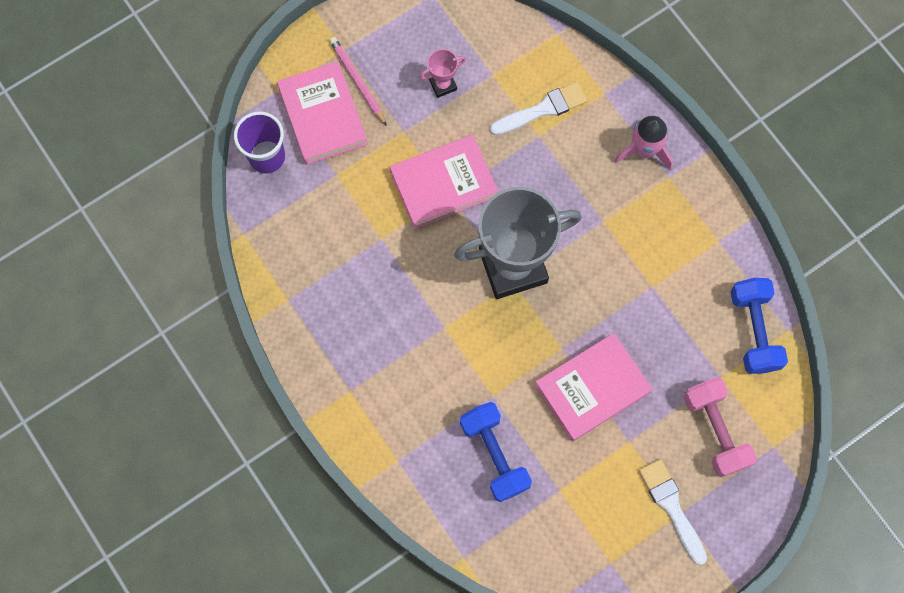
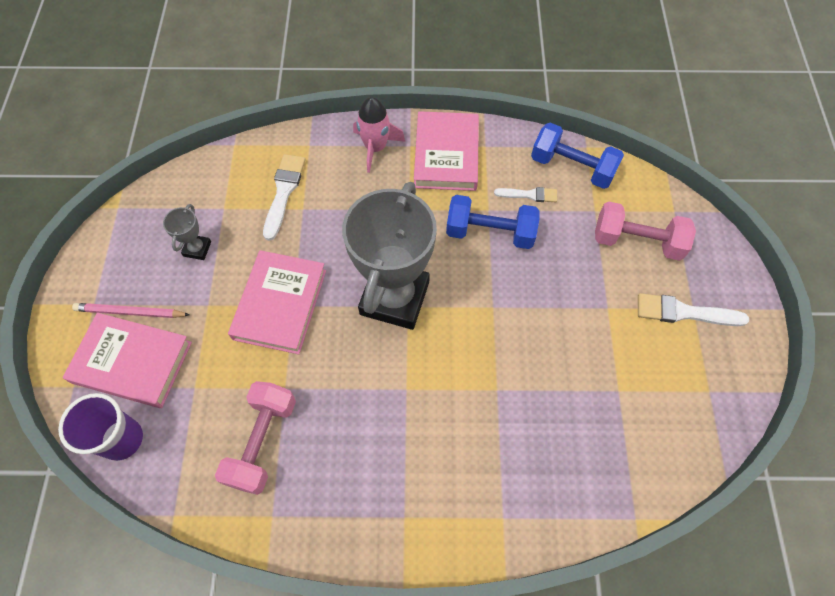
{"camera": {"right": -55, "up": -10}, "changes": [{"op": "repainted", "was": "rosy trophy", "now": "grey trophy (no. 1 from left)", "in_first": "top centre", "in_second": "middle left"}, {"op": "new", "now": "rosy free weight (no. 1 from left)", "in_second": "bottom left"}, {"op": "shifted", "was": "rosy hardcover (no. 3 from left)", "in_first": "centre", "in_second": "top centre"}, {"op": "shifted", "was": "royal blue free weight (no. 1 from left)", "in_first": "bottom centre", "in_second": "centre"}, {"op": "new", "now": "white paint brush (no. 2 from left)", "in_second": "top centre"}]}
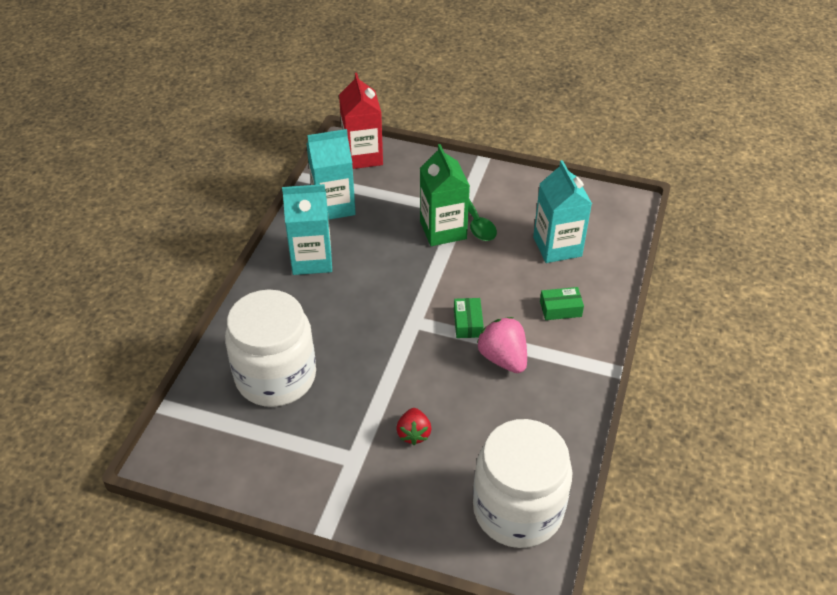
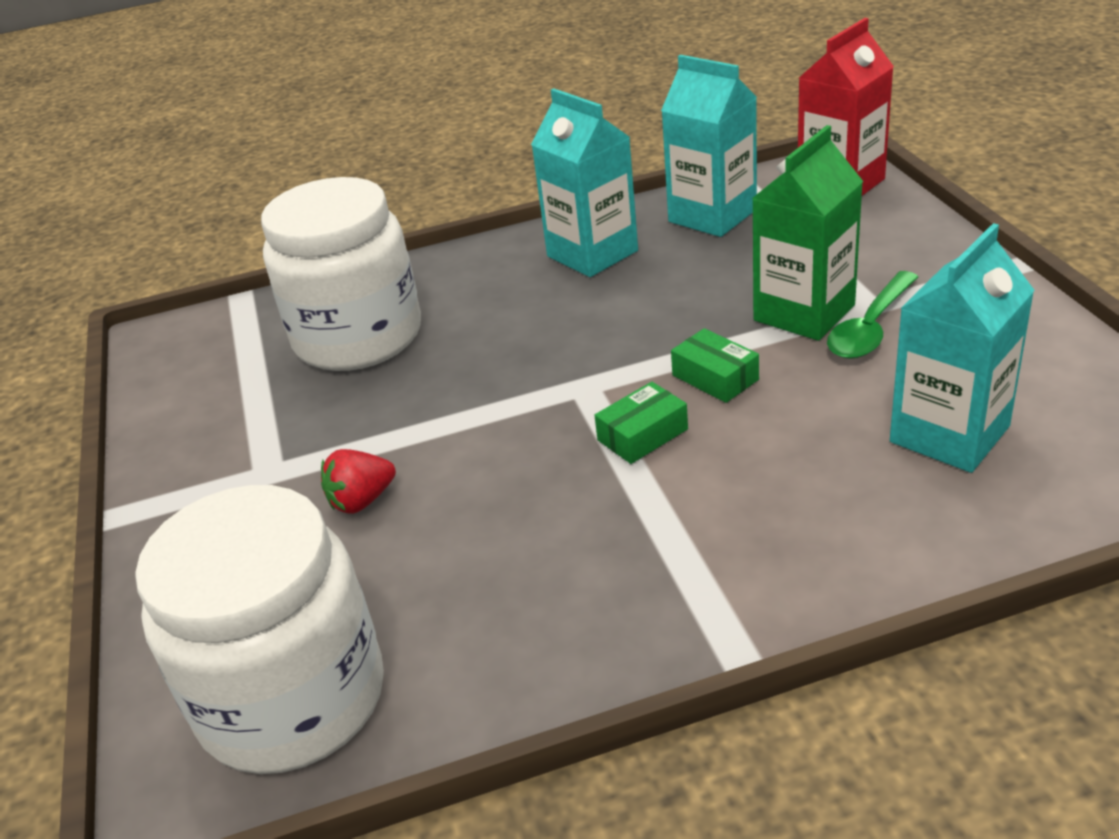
{"camera": {"right": 60, "up": -10}, "changes": [{"op": "shifted", "was": "emerald parcel (no. 2 from left)", "in_first": "middle right", "in_second": "centre"}, {"op": "gone", "was": "rosy strawberry", "in_first": "centre"}]}
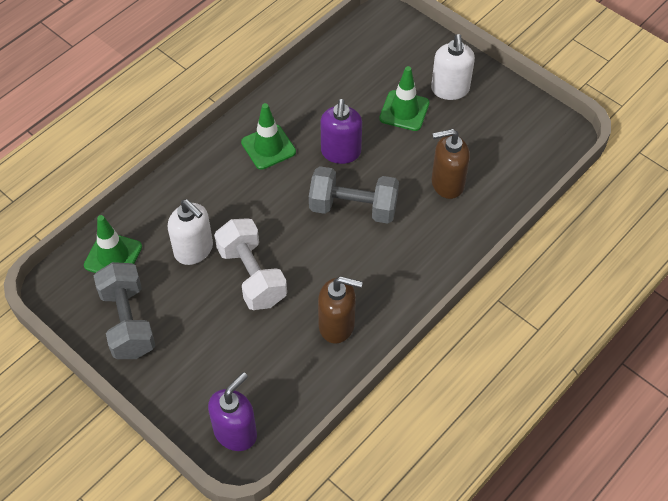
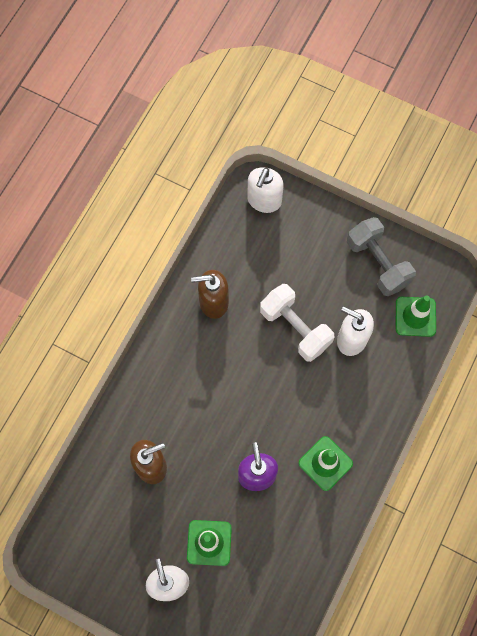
{"camera": {"right": 165, "up": 15}, "changes": [{"op": "repainted", "was": "violet soap dispenser (no. 1 from left)", "now": "white soap dispenser (no. 2 from left)", "in_first": "bottom centre", "in_second": "top centre"}, {"op": "gone", "was": "grey free weight (no. 2 from left)", "in_first": "centre"}]}
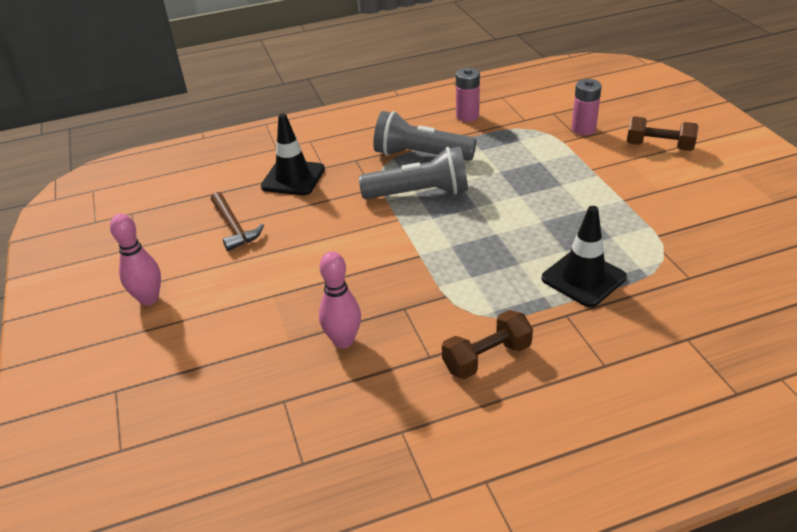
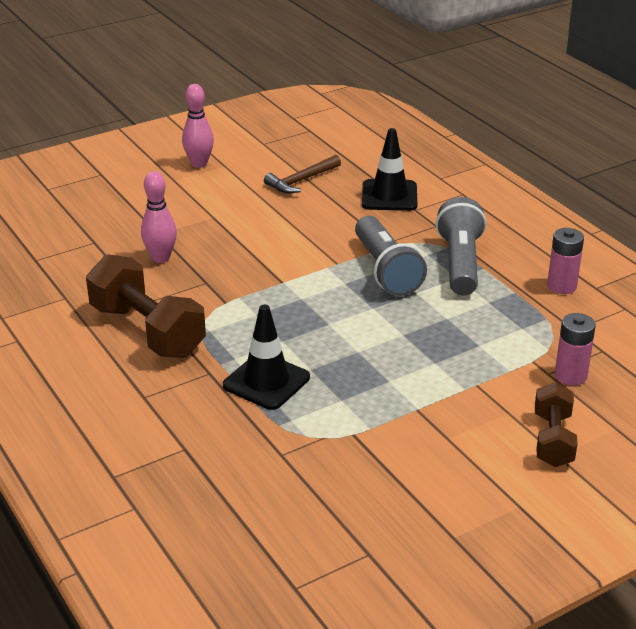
{"camera": {"right": 75, "up": -5}, "changes": [{"op": "scaled", "was": "dark brown free weight (no. 1 from left)", "in_first": "centre", "in_second": "middle left", "ratio": 1.68}]}
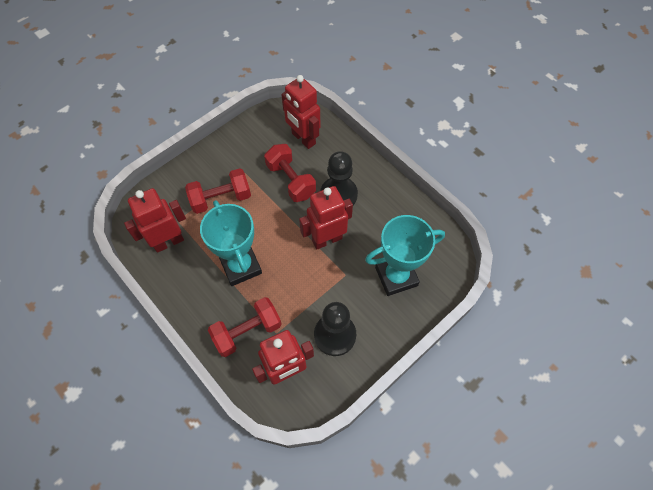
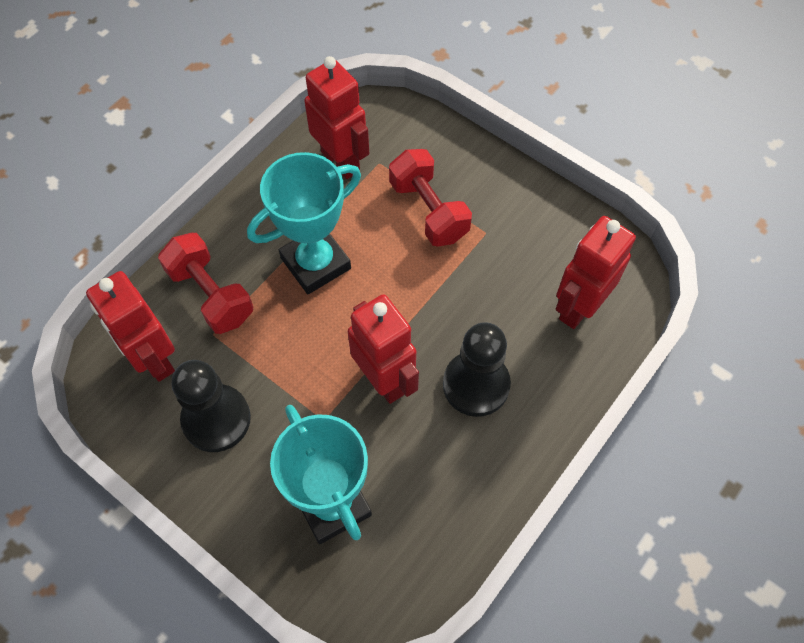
{"camera": {"right": 80, "up": 0}, "changes": [{"op": "gone", "was": "crimson free weight (no. 3 from left)", "in_first": "centre"}]}
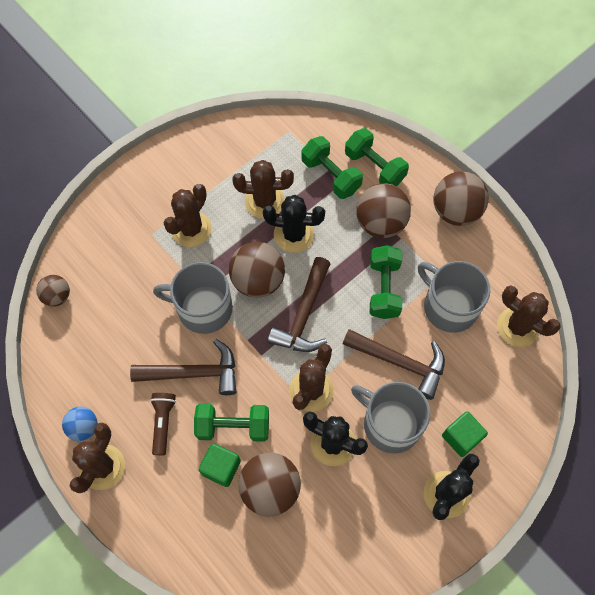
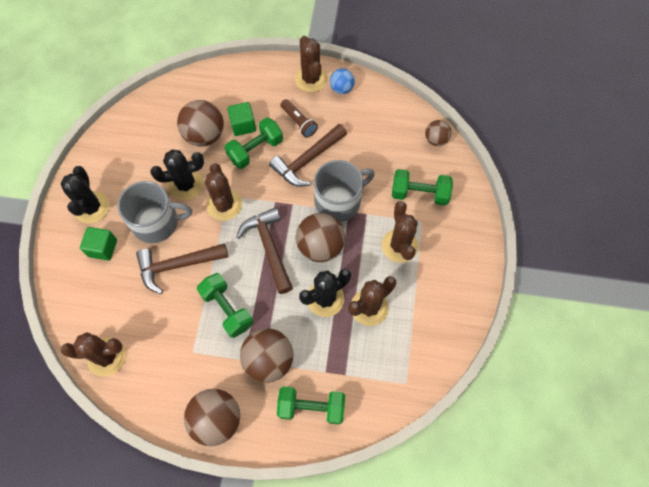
{"camera": {"right": 140, "up": 0}, "changes": [{"op": "shifted", "was": "emerald free weight (no. 2 from left in the first image)", "now": "emerald free weight (no. 4 from left)", "in_first": "top centre", "in_second": "centre"}, {"op": "gone", "was": "grey tea mug (no. 3 from left)", "in_first": "middle right"}]}
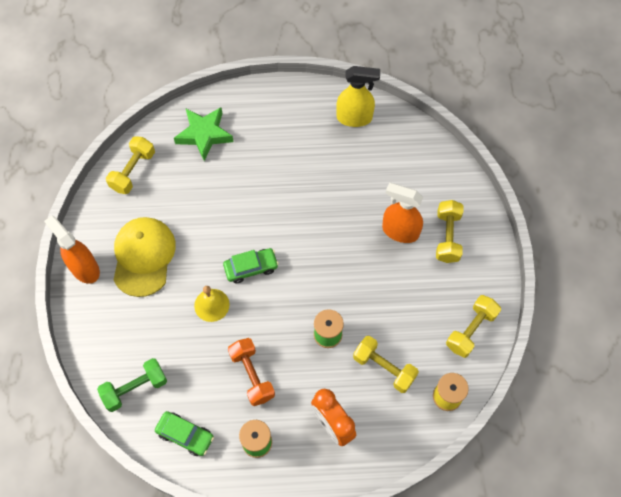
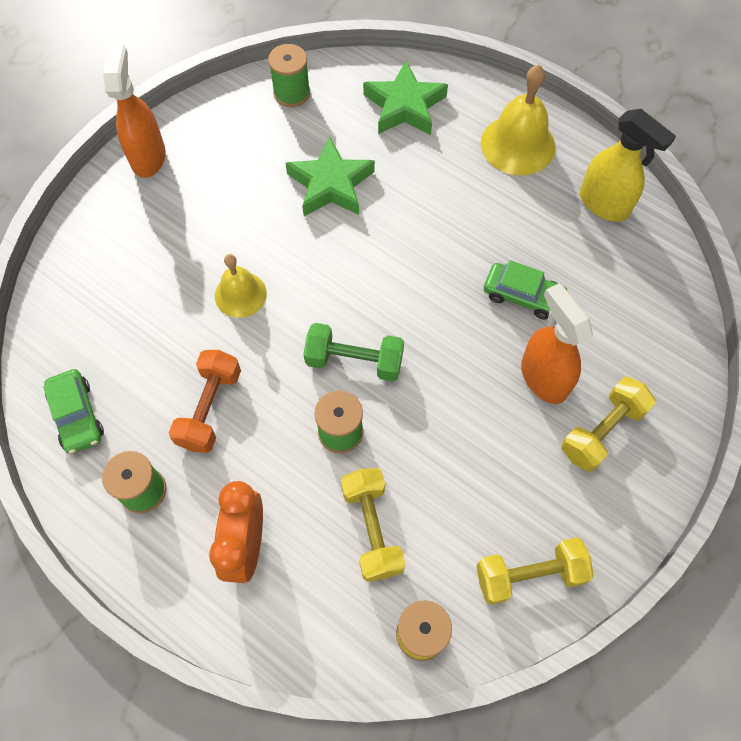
{"camera": {"right": 40, "up": 0}, "changes": [{"op": "swapped", "was": "yellow free weight (no. 1 from left)", "now": "emerald spool (no. 2 from left)", "in_first": "top left", "in_second": "top centre"}, {"op": "new", "now": "emerald five-pointed star (no. 1 from left)", "in_second": "top centre"}, {"op": "shifted", "was": "emerald free weight", "in_first": "bottom left", "in_second": "centre"}, {"op": "new", "now": "yellow hand bell (no. 2 from left)", "in_second": "top right"}, {"op": "shifted", "was": "emerald car (no. 2 from left)", "in_first": "centre", "in_second": "middle right"}, {"op": "gone", "was": "yellow baseball cap", "in_first": "middle left"}]}
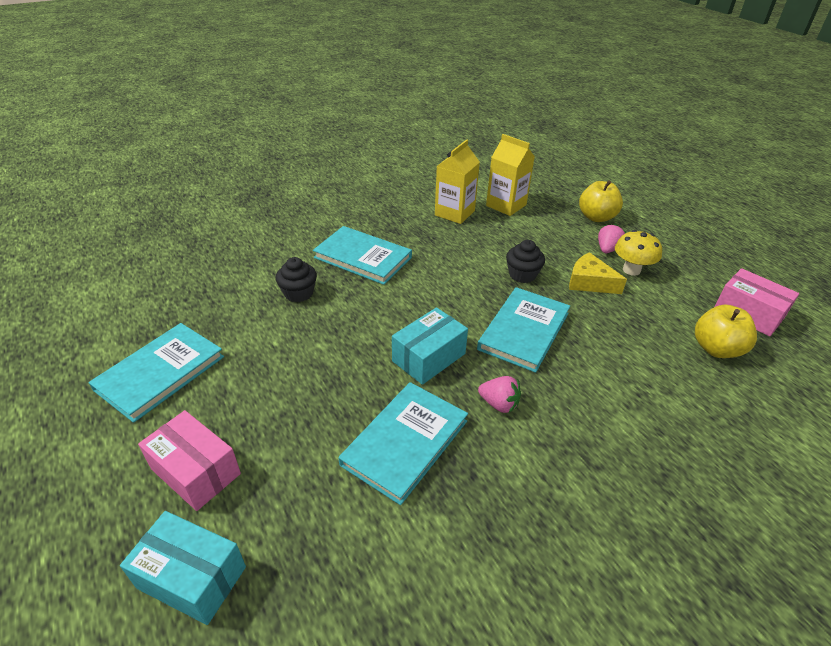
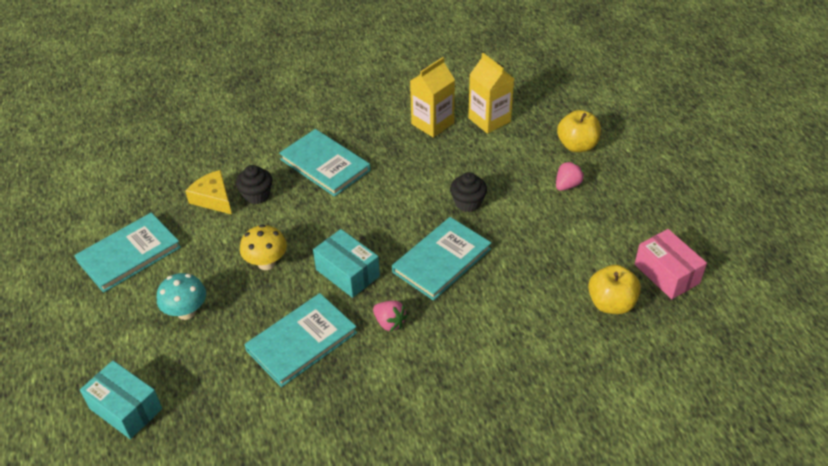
{"camera": {"right": 15, "up": 5}, "changes": [{"op": "new", "now": "turquoise toadstool", "in_second": "middle left"}, {"op": "shifted", "was": "yellow cheese", "in_first": "middle right", "in_second": "middle left"}, {"op": "shifted", "was": "yellow toadstool", "in_first": "middle right", "in_second": "middle left"}, {"op": "rotated", "was": "turquoise parcel (no. 2 from left)", "in_first": "centre", "in_second": "centre", "clockwise": 75}, {"op": "gone", "was": "rosy parcel (no. 1 from left)", "in_first": "bottom left"}]}
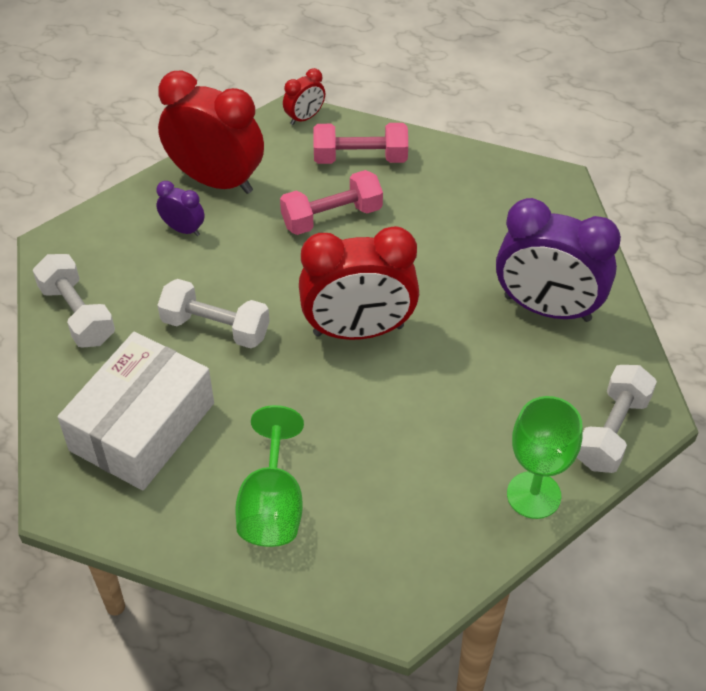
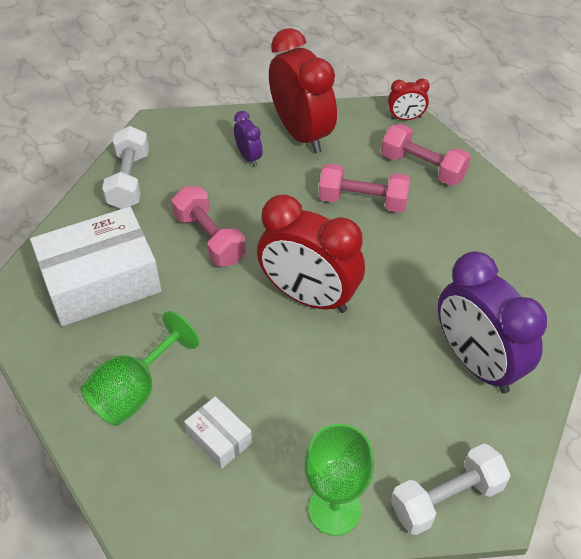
{"camera": {"right": 35, "up": 0}, "changes": [{"op": "repainted", "was": "white free weight (no. 2 from left)", "now": "rosy free weight (no. 1 from left)", "in_first": "middle left", "in_second": "centre"}, {"op": "new", "now": "white parcel (no. 2 from left)", "in_second": "bottom centre"}]}
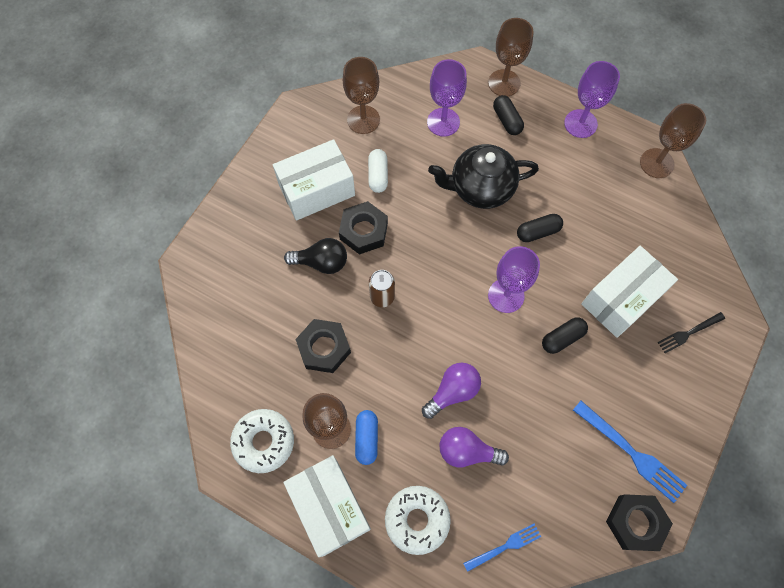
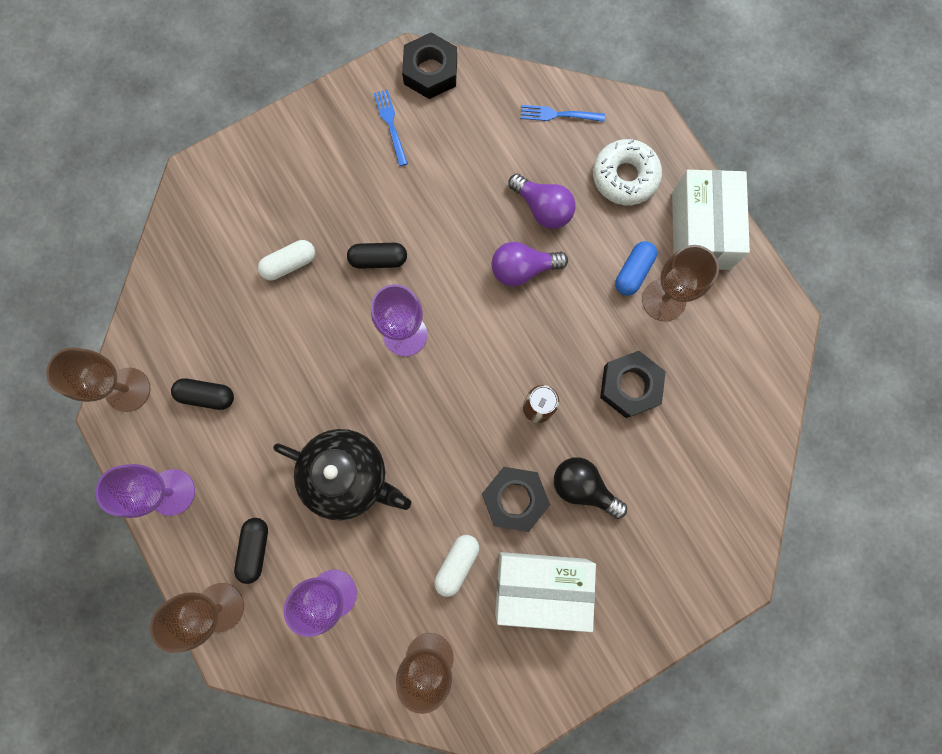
{"camera": {"right": -150, "up": 10}, "changes": [{"op": "shifted", "was": "jet-black pill (no. 2 from left in the first image)", "now": "jet-black pill (no. 1 from left)", "in_first": "middle right", "in_second": "middle left"}, {"op": "swapped", "was": "white parcel (no. 3 from left)", "now": "white pill (no. 1 from left)", "in_first": "middle right", "in_second": "middle left"}, {"op": "scaled", "was": "royal blue dinner fork (no. 2 from left in the first image)", "in_first": "bottom right", "in_second": "top centre", "ratio": 0.61}, {"op": "gone", "was": "white glazed donut (no. 1 from left)", "in_first": "bottom centre"}, {"op": "gone", "was": "jet-black dinner fork", "in_first": "middle right"}]}
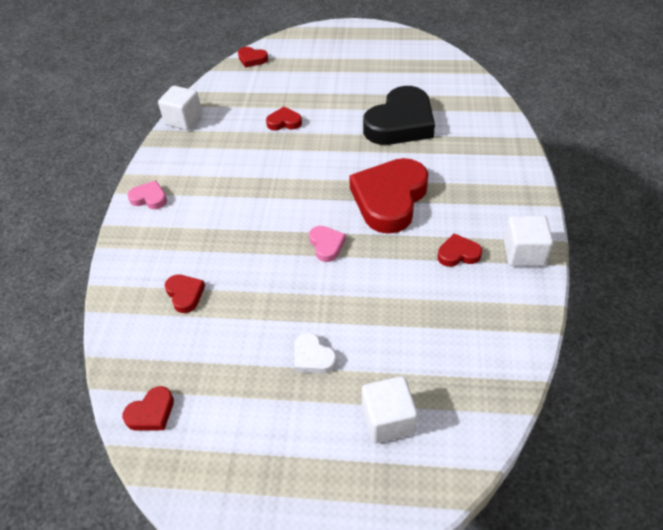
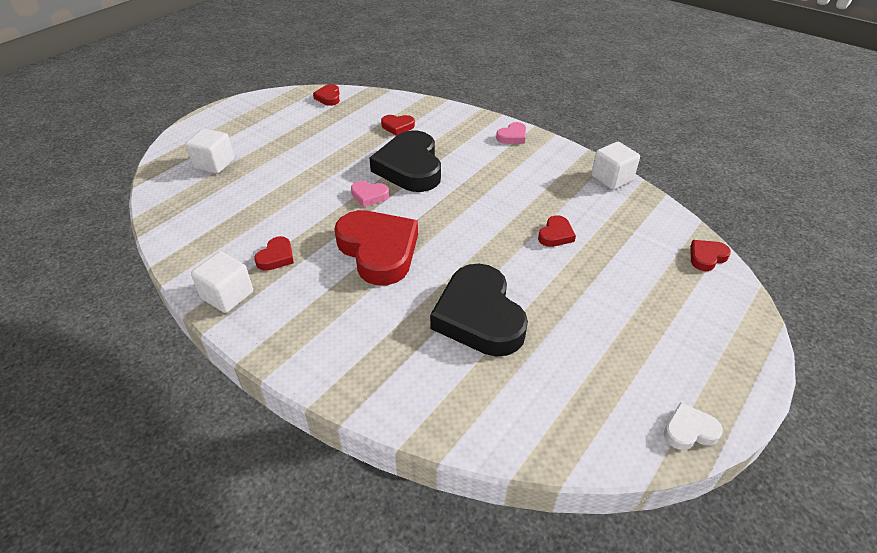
{"camera": {"right": 120, "up": -5}, "changes": [{"op": "new", "now": "jet-black heart shape (no. 1 from left)", "in_second": "top centre"}, {"op": "shifted", "was": "white heart shape", "in_first": "centre", "in_second": "bottom right"}]}
